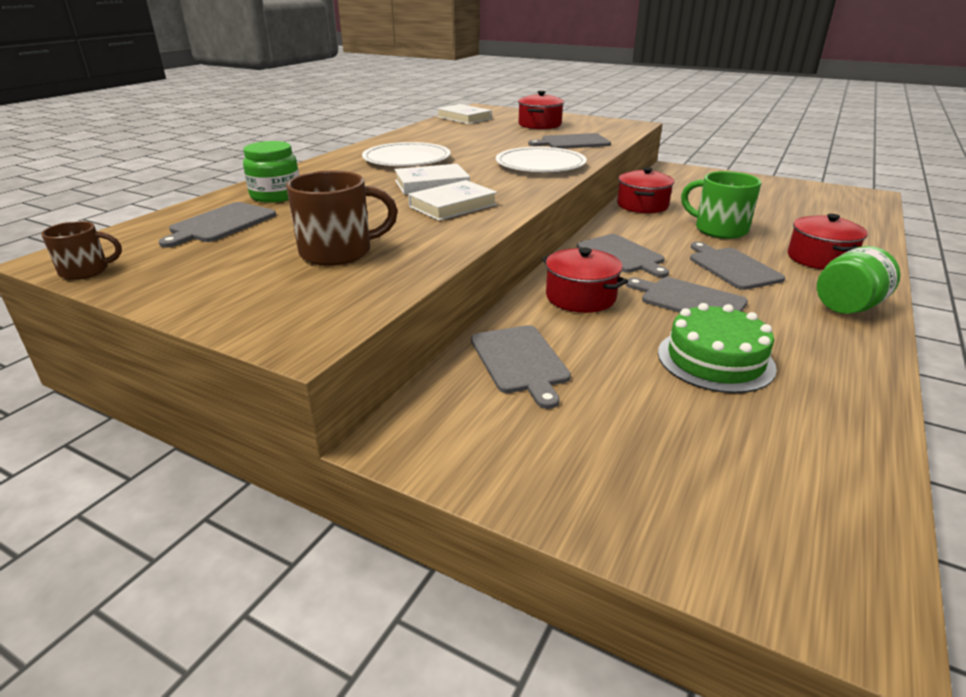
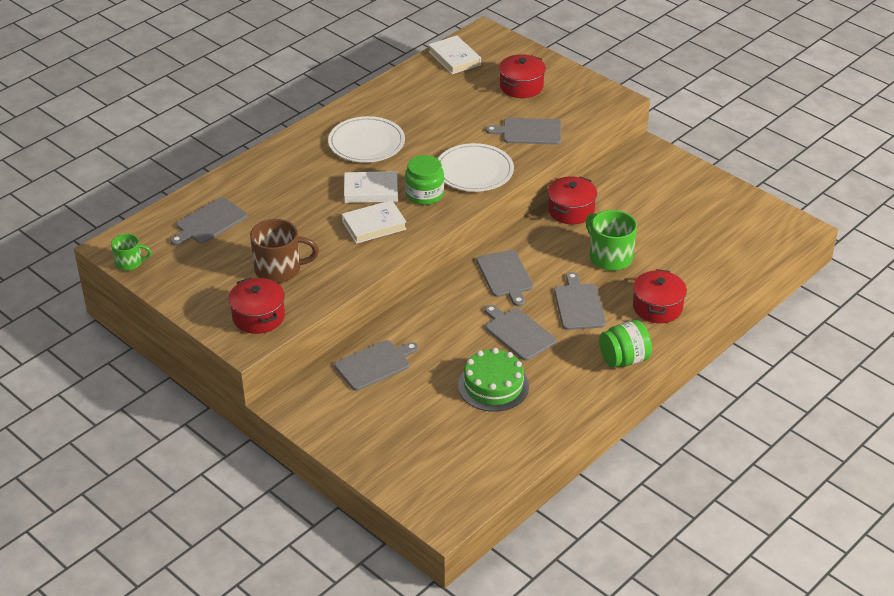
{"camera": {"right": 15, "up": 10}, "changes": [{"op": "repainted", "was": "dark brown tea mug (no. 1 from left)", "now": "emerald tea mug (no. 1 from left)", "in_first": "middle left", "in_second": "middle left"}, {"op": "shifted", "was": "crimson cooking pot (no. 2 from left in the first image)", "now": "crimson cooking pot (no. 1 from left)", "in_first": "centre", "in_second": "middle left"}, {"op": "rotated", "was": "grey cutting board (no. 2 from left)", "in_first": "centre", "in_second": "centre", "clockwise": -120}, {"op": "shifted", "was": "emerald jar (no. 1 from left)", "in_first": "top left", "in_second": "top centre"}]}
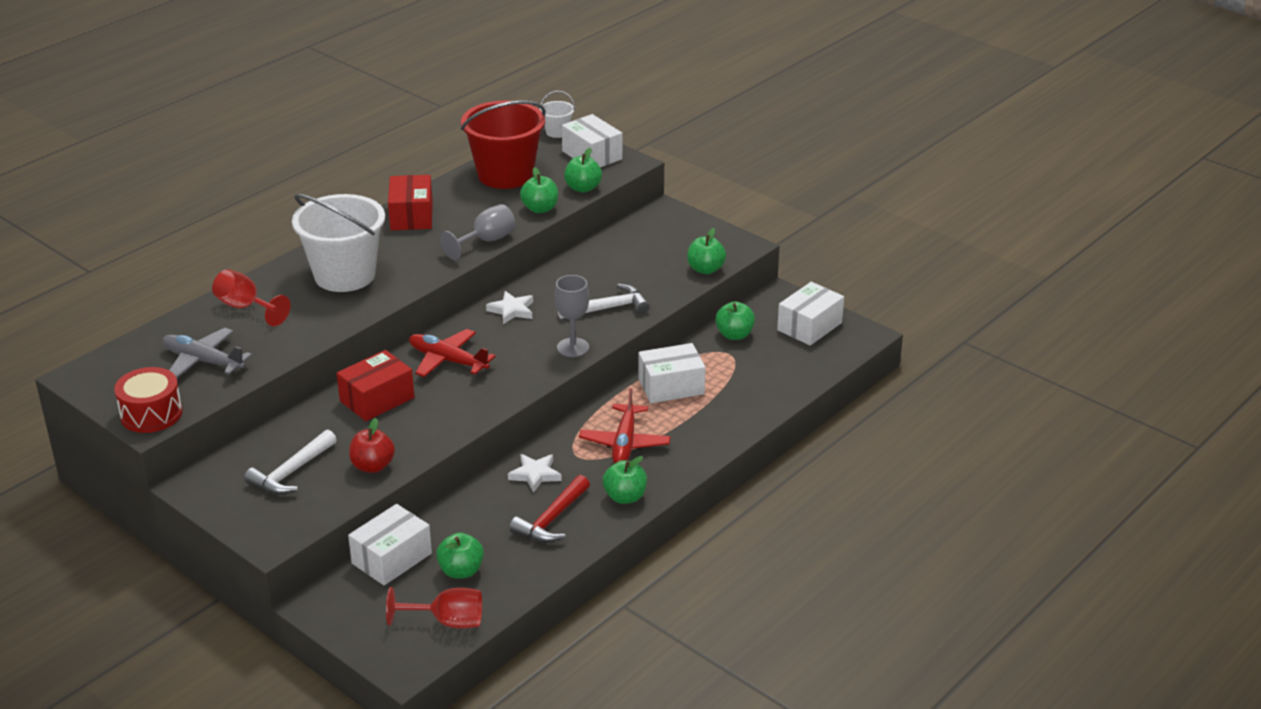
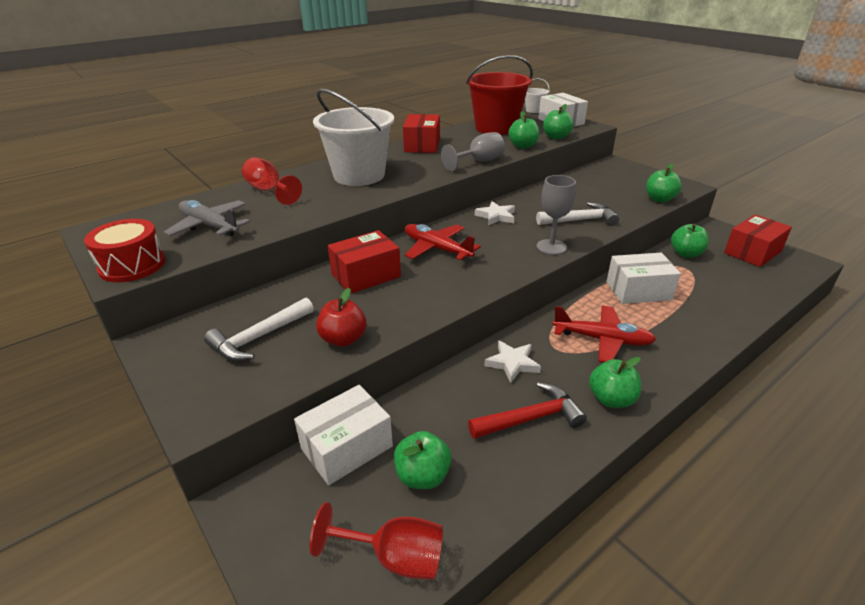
{"camera": {"right": 10, "up": 0}, "changes": [{"op": "rotated", "was": "crimson carpenter's hammer", "in_first": "bottom centre", "in_second": "bottom centre", "clockwise": -150}, {"op": "rotated", "was": "crimson aeroplane (no. 2 from left)", "in_first": "centre", "in_second": "middle right", "clockwise": -90}, {"op": "repainted", "was": "white parcel (no. 4 from left)", "now": "crimson parcel (no. 3 from left)", "in_first": "centre", "in_second": "middle right"}]}
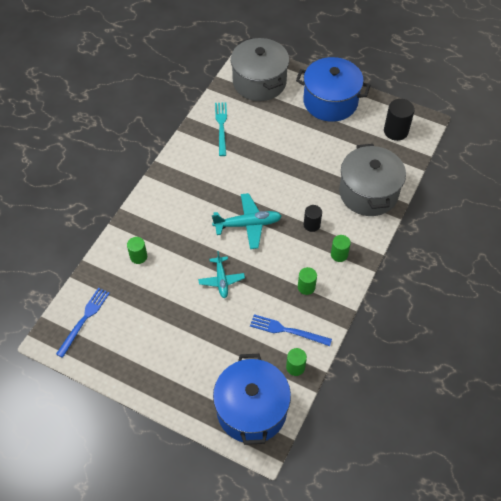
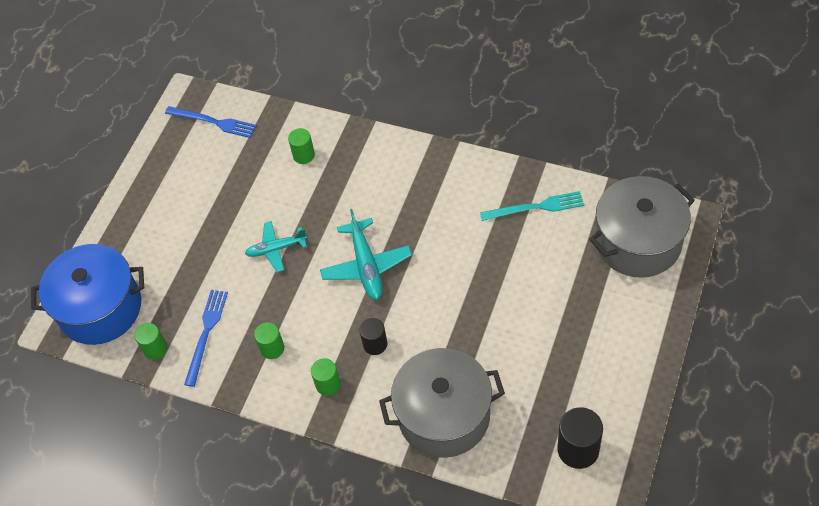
{"camera": {"right": 90, "up": 0}, "changes": [{"op": "gone", "was": "royal blue cooking pot (no. 2 from left)", "in_first": "top centre"}]}
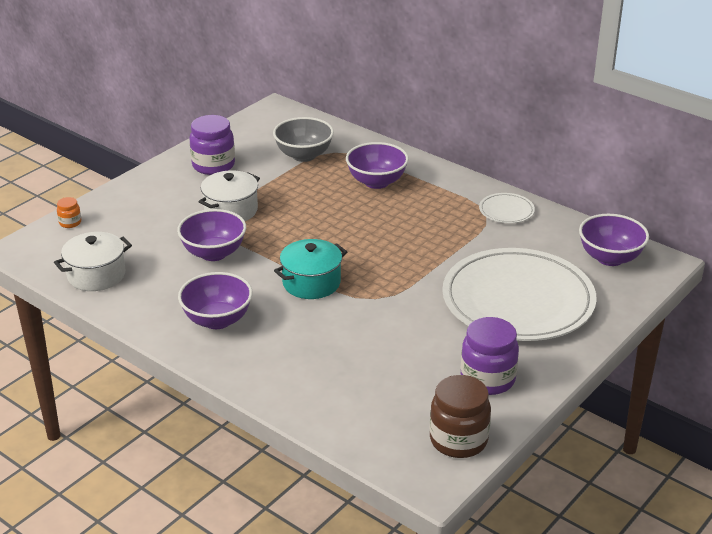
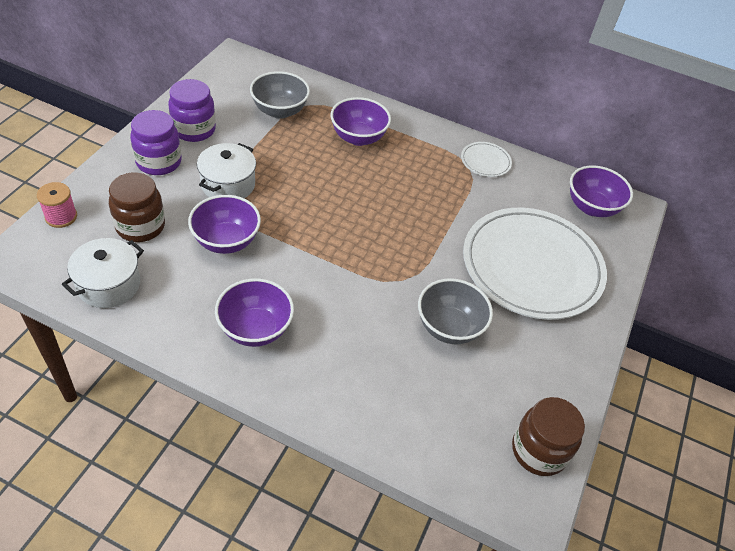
{"camera": {"right": -20, "up": 15}, "changes": [{"op": "swapped", "was": "orange-coloured jar", "now": "rosy spool", "in_first": "middle left", "in_second": "middle left"}, {"op": "new", "now": "dark brown jar (no. 1 from left)", "in_second": "middle left"}, {"op": "shifted", "was": "violet jar (no. 2 from left in the first image)", "now": "violet jar (no. 1 from left)", "in_first": "bottom right", "in_second": "top left"}, {"op": "new", "now": "grey serving bowl (no. 2 from left)", "in_second": "centre"}, {"op": "gone", "was": "turquoise cooking pot", "in_first": "centre"}]}
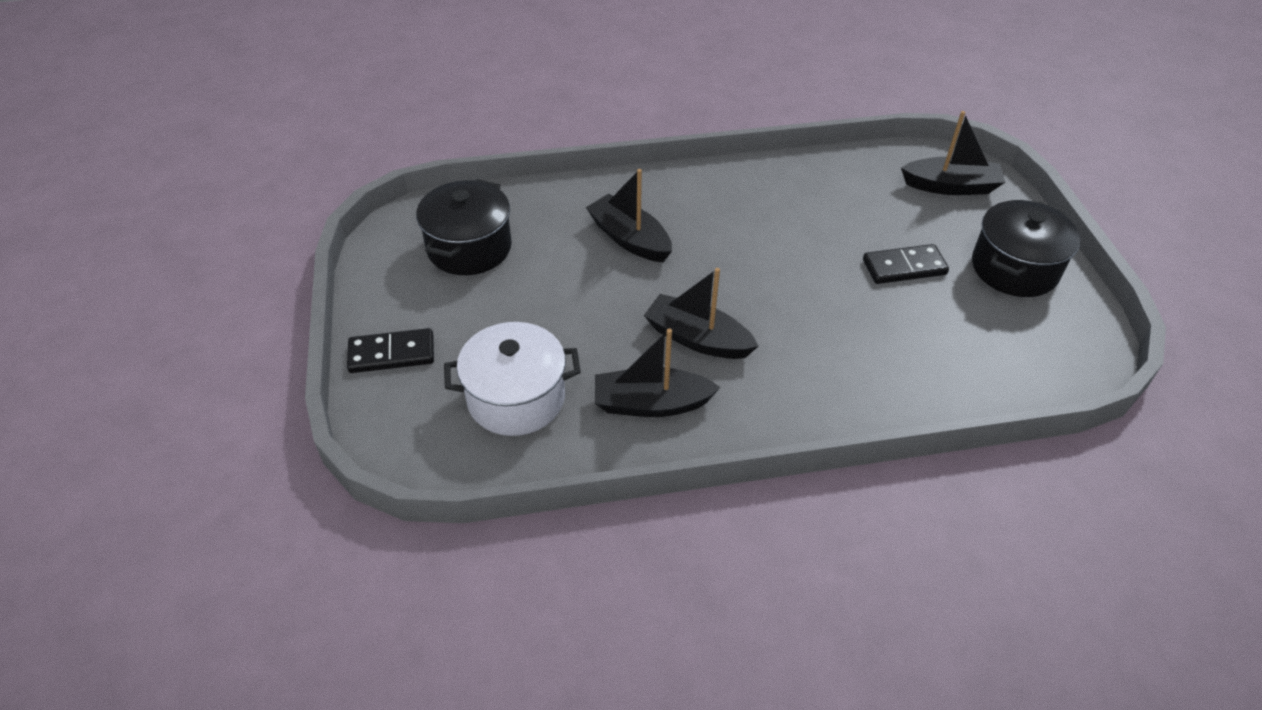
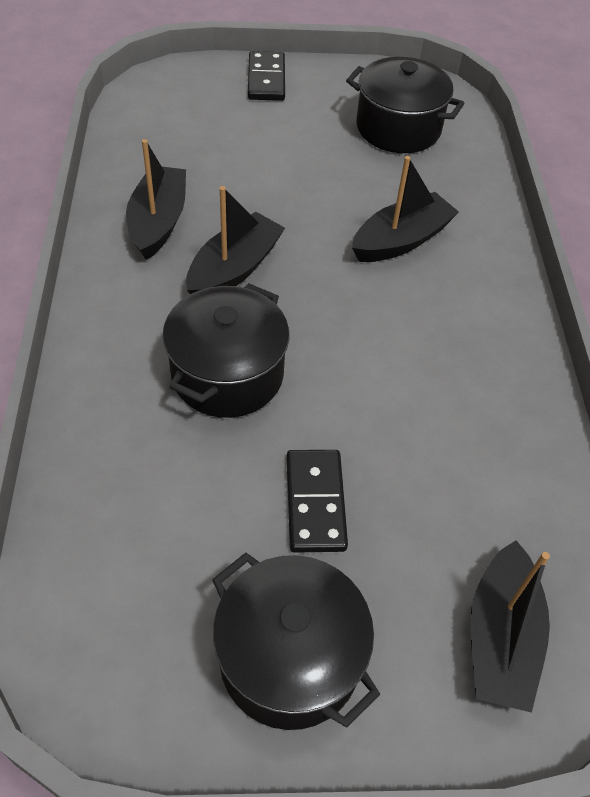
{"camera": {"right": 95, "up": 5}, "changes": [{"op": "new", "now": "jet-black cooking pot (no. 1 from left)", "in_second": "centre"}, {"op": "gone", "was": "white cooking pot", "in_first": "centre"}]}
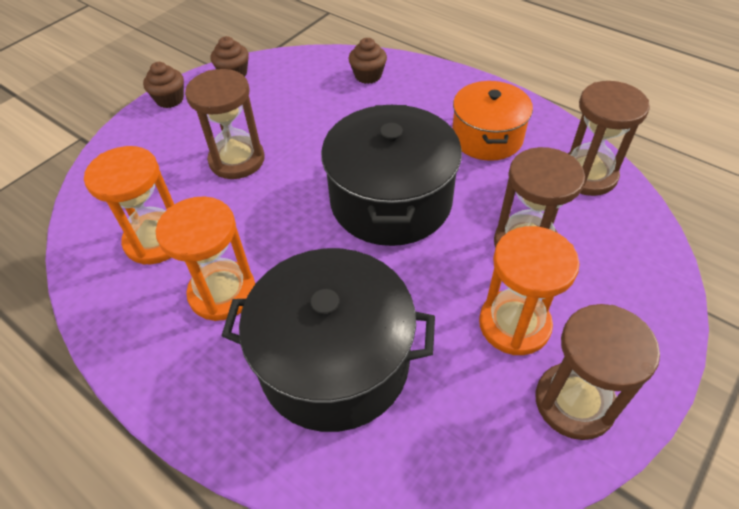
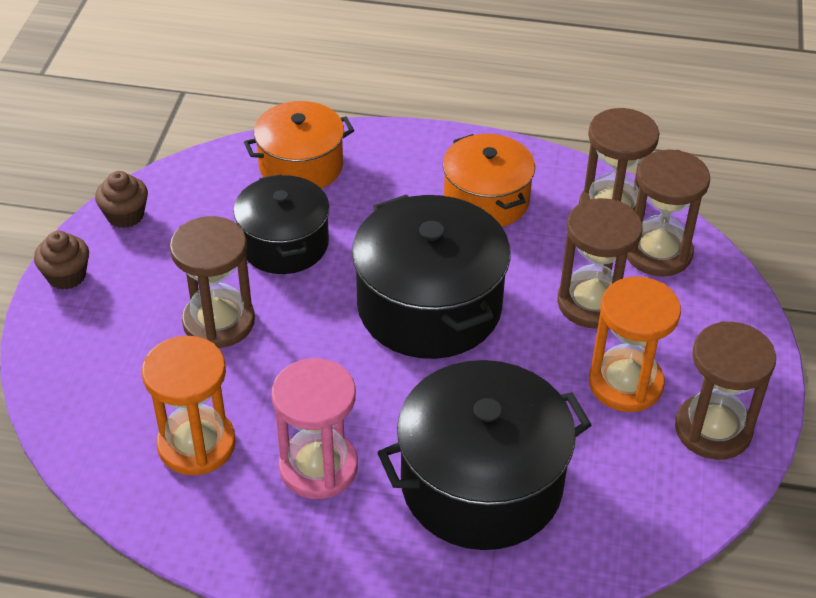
{"camera": {"right": -30, "up": -5}, "changes": [{"op": "new", "now": "jet-black cooking pot (no. 1 from left)", "in_second": "centre"}, {"op": "swapped", "was": "dark brown muffin (no. 3 from left)", "now": "orange-coloured cooking pot (no. 1 from left)", "in_first": "top centre", "in_second": "top centre"}, {"op": "repainted", "was": "orange-coloured hourglass (no. 2 from left)", "now": "rosy hourglass", "in_first": "middle left", "in_second": "bottom centre"}, {"op": "new", "now": "dark brown hourglass (no. 4 from left)", "in_second": "middle right"}]}
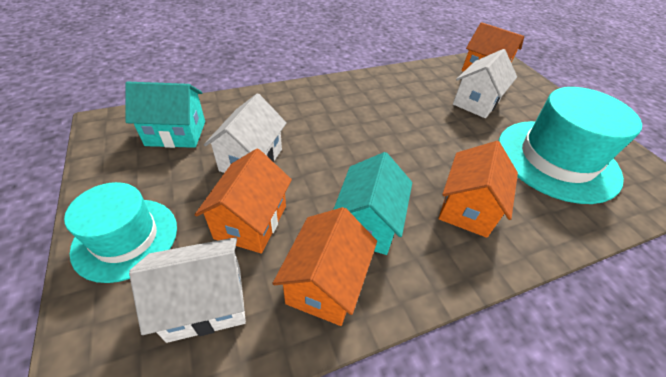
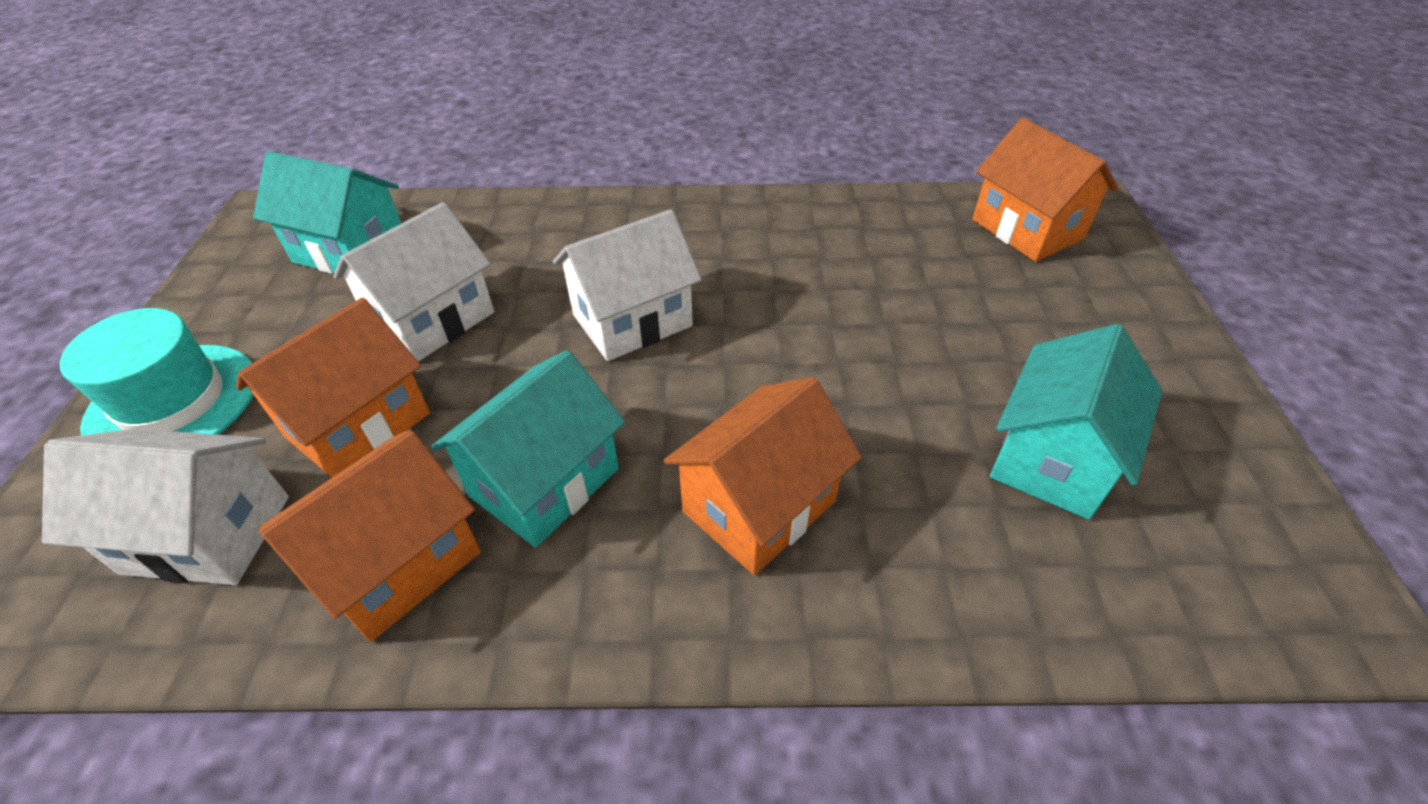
{"camera": {"right": 25, "up": 0}, "changes": [{"op": "shifted", "was": "white house (no. 3 from left)", "in_first": "top right", "in_second": "centre"}, {"op": "swapped", "was": "turquoise top hat (no. 2 from left)", "now": "turquoise house (no. 3 from left)", "in_first": "middle right", "in_second": "middle right"}]}
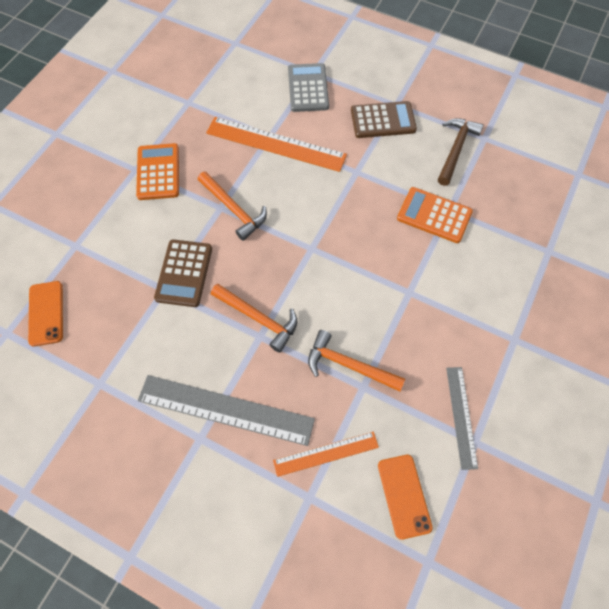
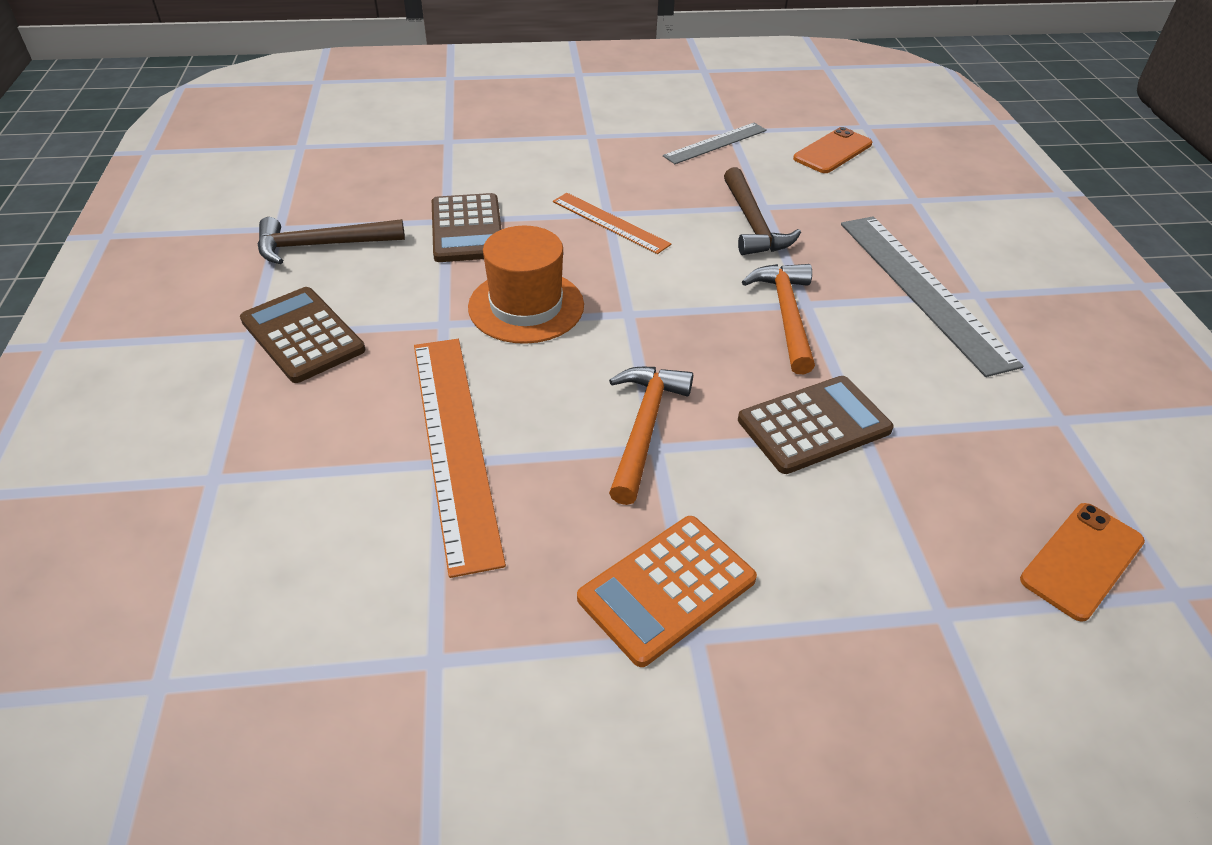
{"camera": {"right": -125, "up": -20}, "changes": [{"op": "repainted", "was": "orange-coloured pocket calculator (no. 2 from left)", "now": "dark brown pocket calculator (no. 2 from left)", "in_first": "middle right", "in_second": "top centre"}, {"op": "new", "now": "orange-coloured top hat", "in_second": "centre"}, {"op": "shifted", "was": "orange-coloured measuring stick (no. 2 from left)", "in_first": "bottom centre", "in_second": "top centre"}, {"op": "repainted", "was": "orange-coloured carpenter's hammer (no. 3 from left)", "now": "dark brown carpenter's hammer (no. 2 from left)", "in_first": "centre", "in_second": "top centre"}, {"op": "gone", "was": "grey pocket calculator", "in_first": "top centre"}]}
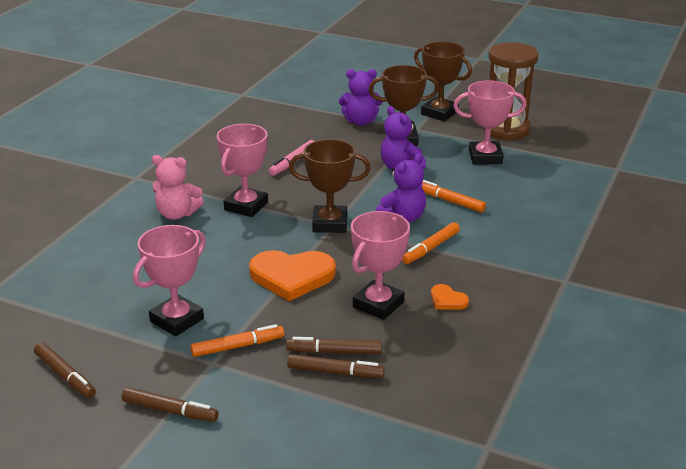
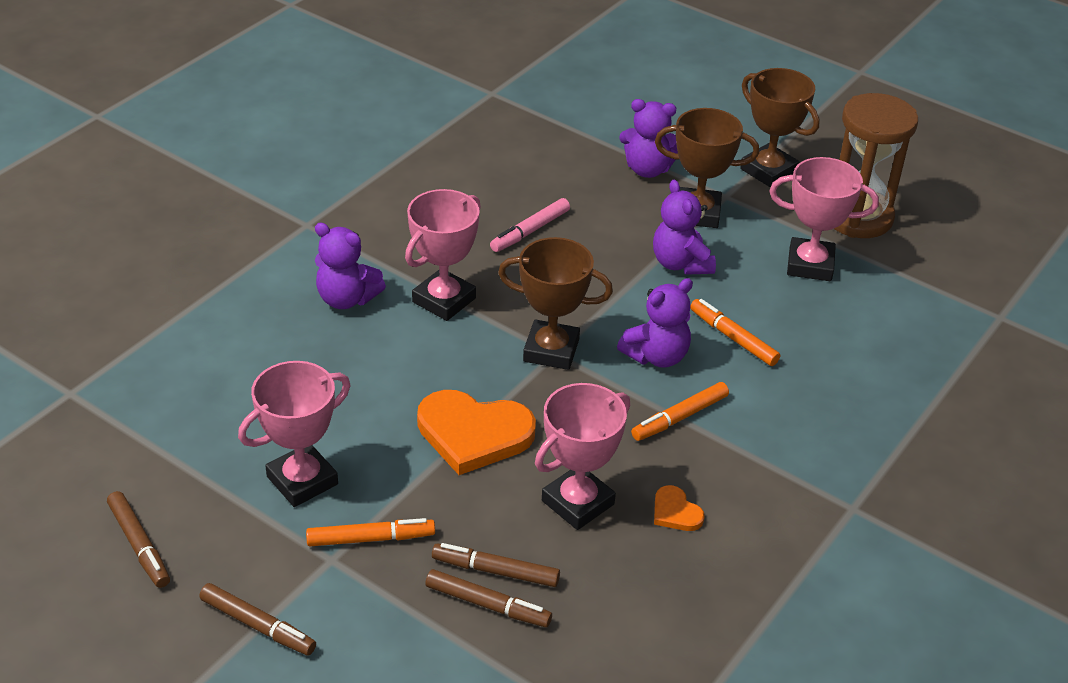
{"camera": {"right": 10, "up": 10}, "changes": [{"op": "repainted", "was": "rosy teddy bear", "now": "violet teddy bear (no. 1 from left)", "in_first": "middle left", "in_second": "middle left"}]}
